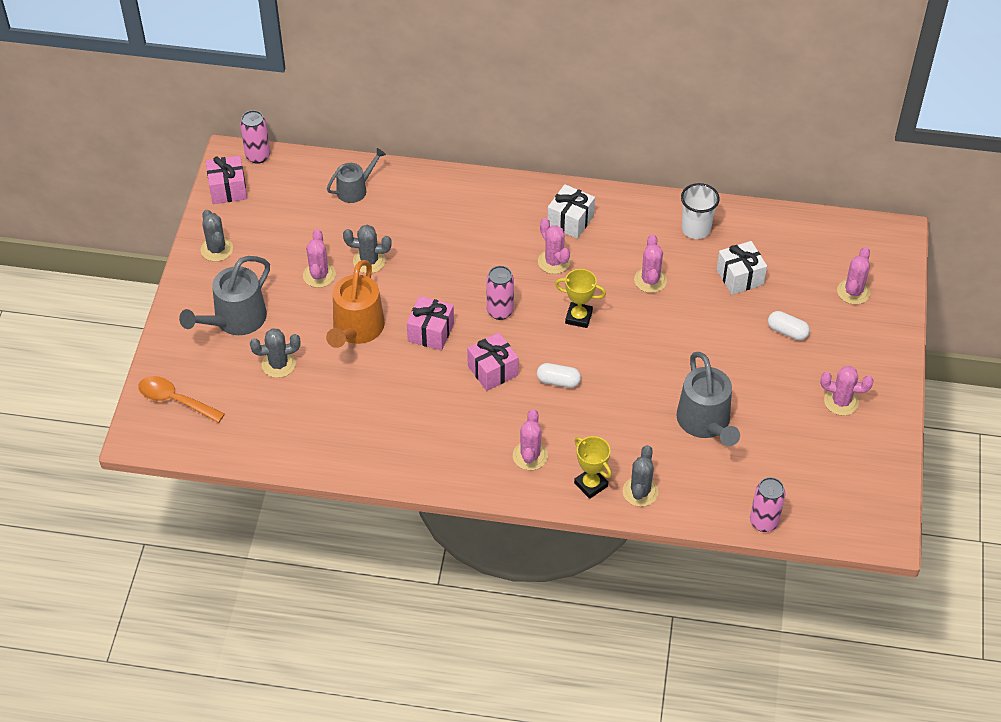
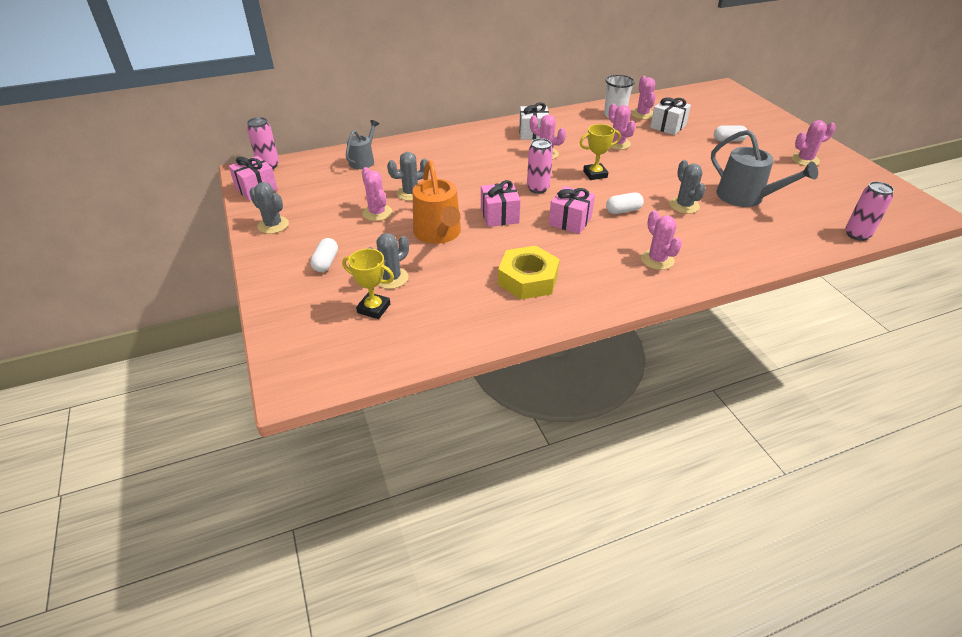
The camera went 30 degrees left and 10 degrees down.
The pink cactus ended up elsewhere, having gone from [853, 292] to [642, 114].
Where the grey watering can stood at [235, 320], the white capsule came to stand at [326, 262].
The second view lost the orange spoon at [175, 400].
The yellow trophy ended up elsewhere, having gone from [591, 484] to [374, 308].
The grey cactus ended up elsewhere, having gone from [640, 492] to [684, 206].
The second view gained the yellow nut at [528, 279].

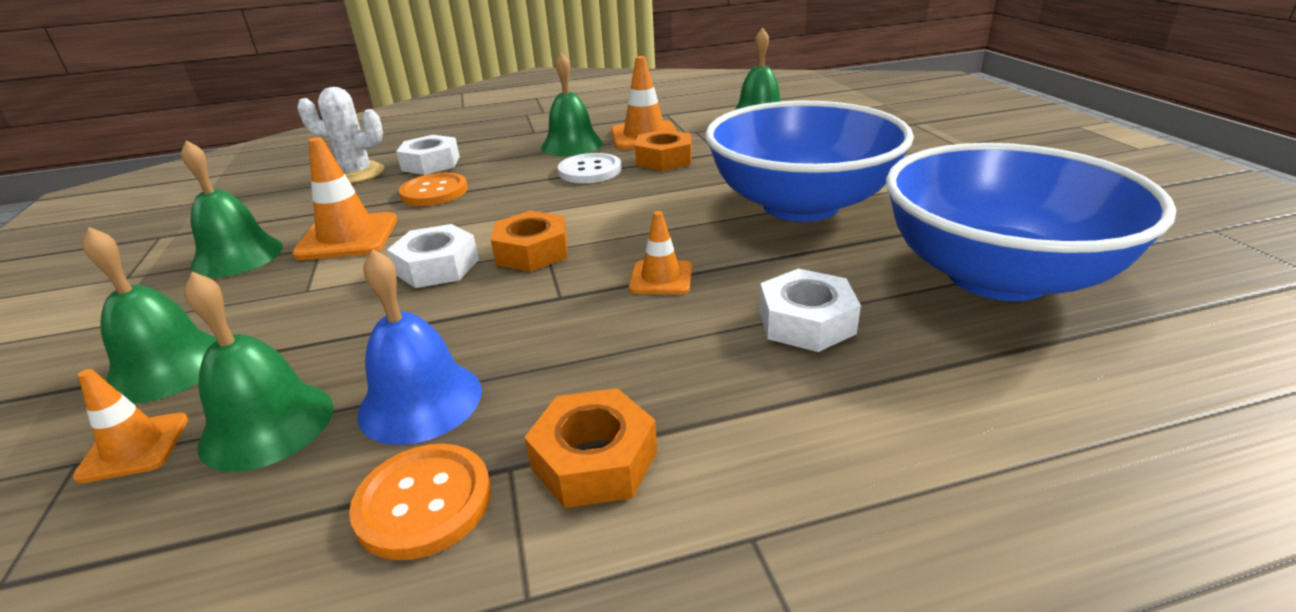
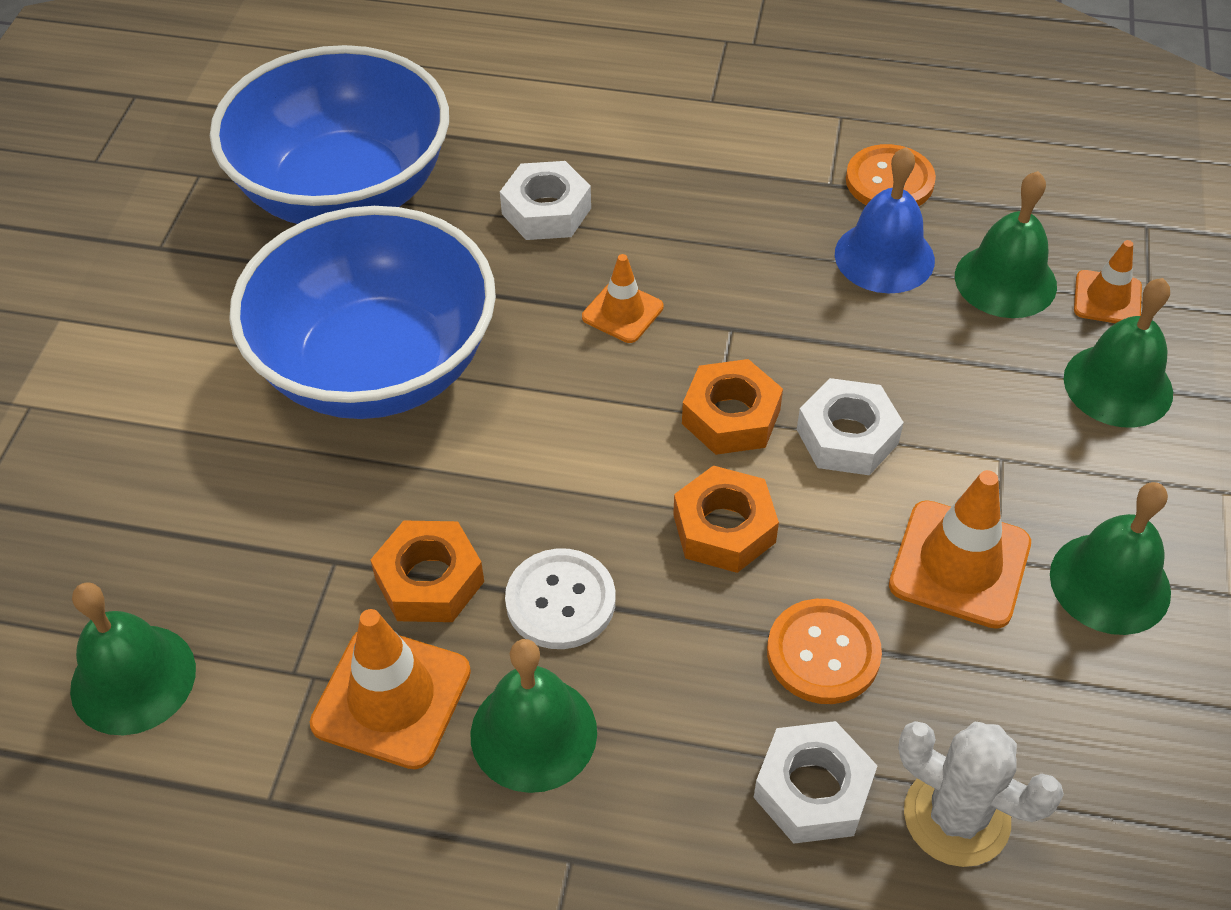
The camera went 155 degrees left and 20 degrees up.
The orange nut ended up elsewhere, having gone from [594, 460] to [724, 528].

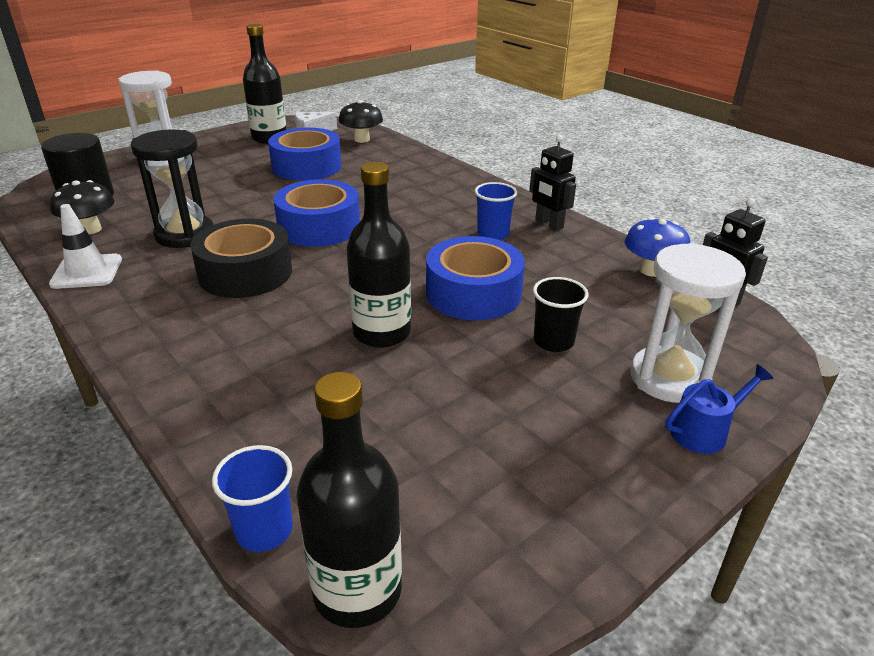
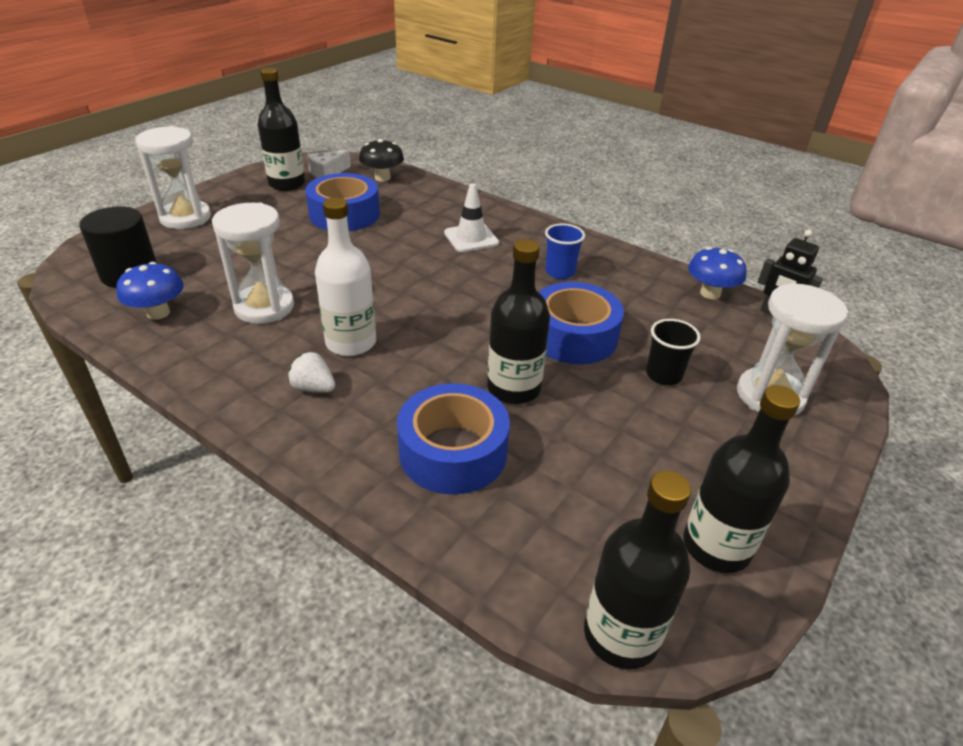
The camera went 15 degrees left and 5 degrees up.
What was the black hourglass at [185, 235] turned into the white hourglass at [264, 307].
The second view lost the black robot at [548, 224].
The blue tape ended up elsewhere, having gone from [319, 227] to [453, 452].
What was the black mushroom at [90, 229] turned into the blue mushroom at [158, 313].
The white traffic cone ended up elsewhere, having gone from [87, 272] to [471, 238].
Where the black tape stood at [245, 273], the white bottle came to stand at [351, 342].
The second view lost the blue watering can at [704, 431].
The second view lost the blue cup at [264, 530].
The second view gained the white strawberry at [313, 388].
The second view gained the black bottle at [716, 546].

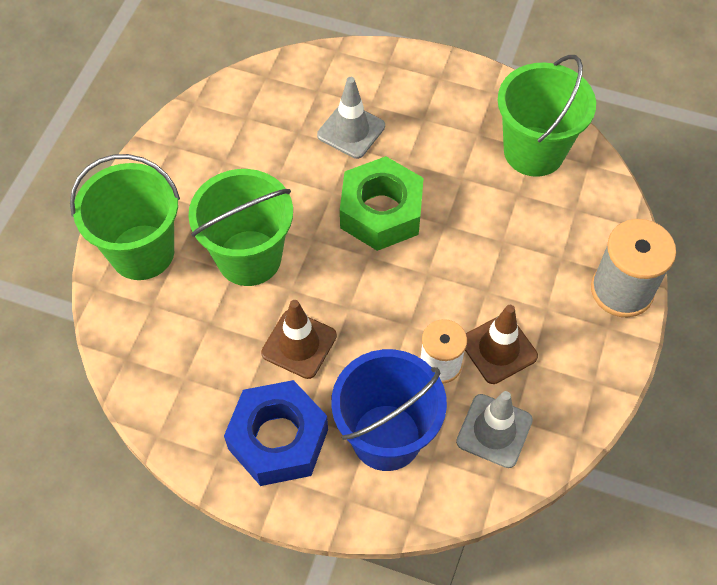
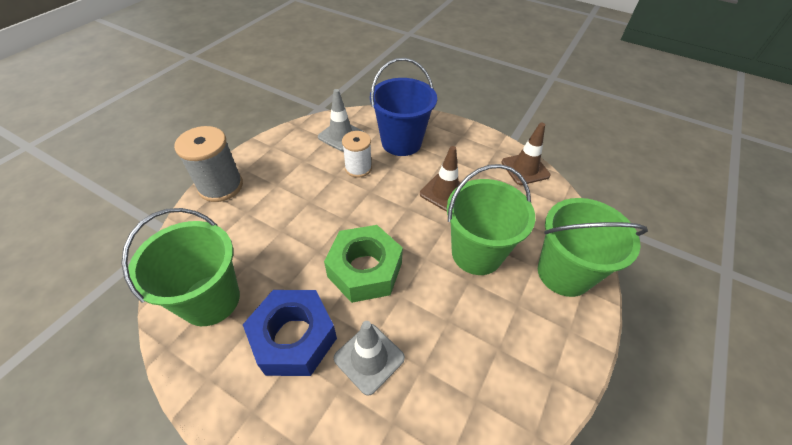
The camera went 170 degrees left and 10 degrees down.
The brown traffic cone ended up elsewhere, having gone from [498, 349] to [525, 169].
The blue nut ended up elsewhere, having gone from [278, 439] to [294, 338].

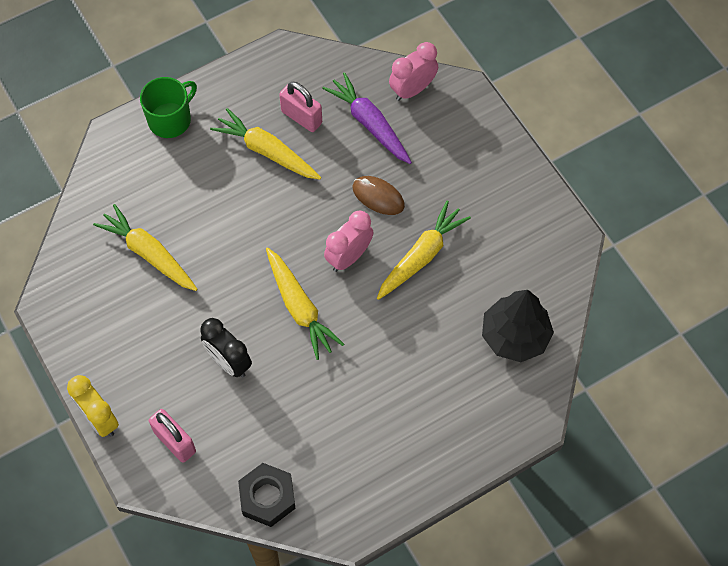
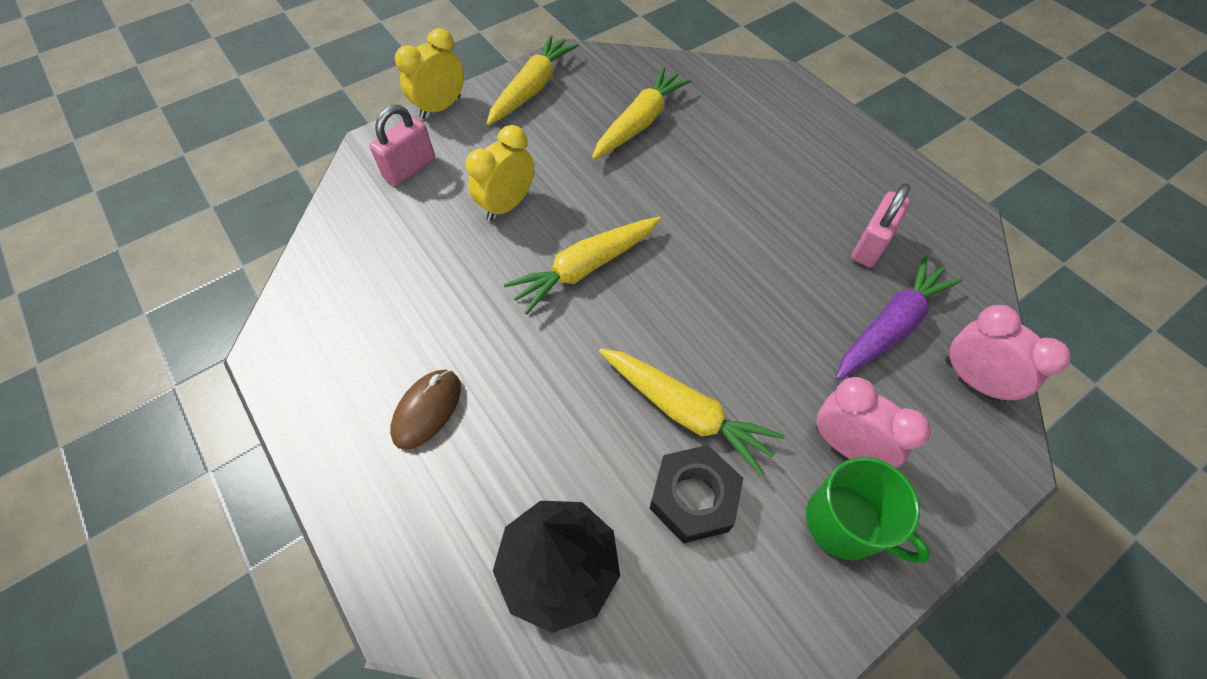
The camera went 85 degrees right and 5 degrees down.
The green mug ended up elsewhere, having gone from [170, 120] to [845, 523].
The yellow carrot ended up elsewhere, having gone from [267, 151] to [532, 89].
The brown mouse ended up elsewhere, having gone from [378, 197] to [427, 410].
The pink clock ended up elsewhere, having gone from [349, 257] to [847, 446].
What was the black clock at [229, 362] turned into the yellow clock at [507, 205].
The black nut ended up elsewhere, having gone from [267, 497] to [693, 497].

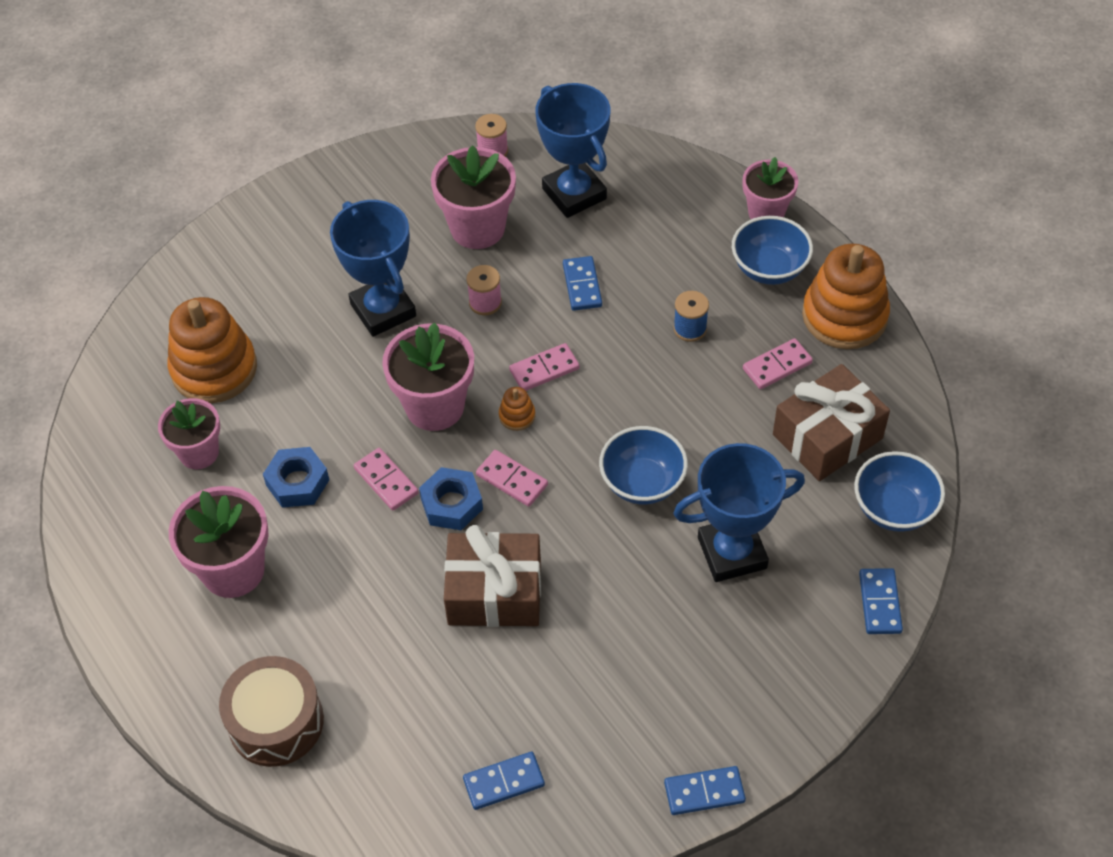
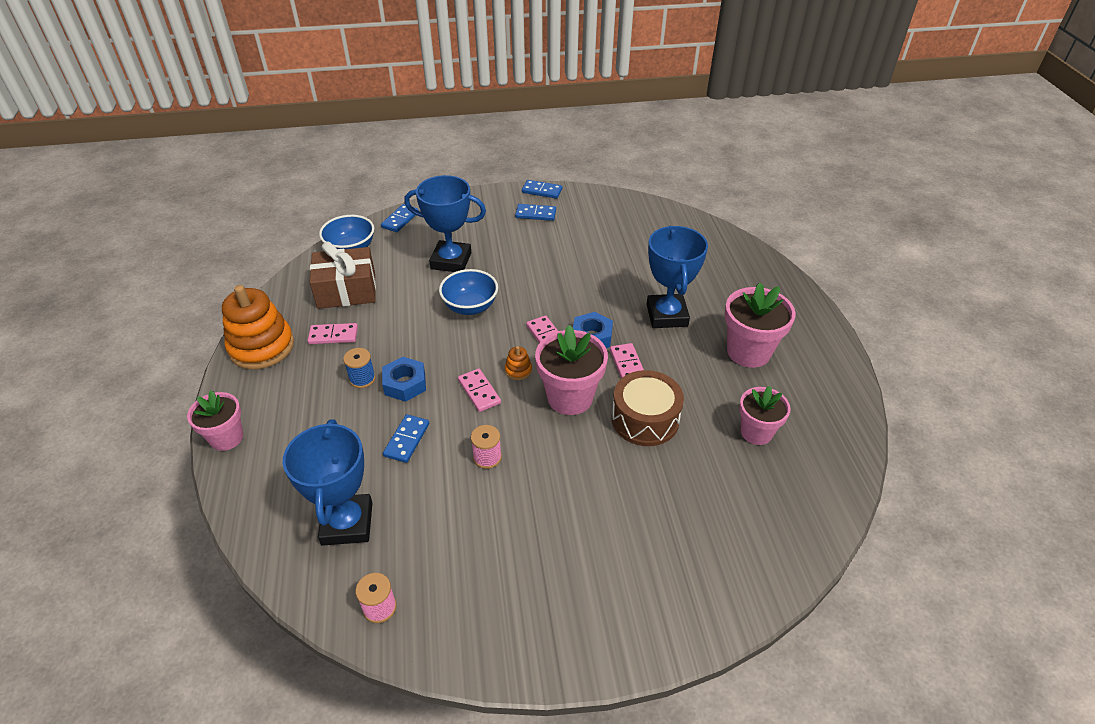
The camera went 155 degrees left and 10 degrees down.
The second view lost the pink flower pot at [477, 228].
The blue trophy ended up elsewhere, having gone from [383, 310] to [666, 315].
The second view lost the blue bowl at [769, 268].
The second view lost the orange stacking toy at [214, 369].
The pink domino at [544, 369] ended up facing another way, 60 degrees clockwise from before.
The blue nut ended up elsewhere, having gone from [297, 482] to [405, 384].
The second view lost the brown gift at [494, 593].
The brown drum ended up elsewhere, having gone from [276, 722] to [645, 419].
The blue domino ended up elsewhere, having gone from [503, 782] to [535, 214].

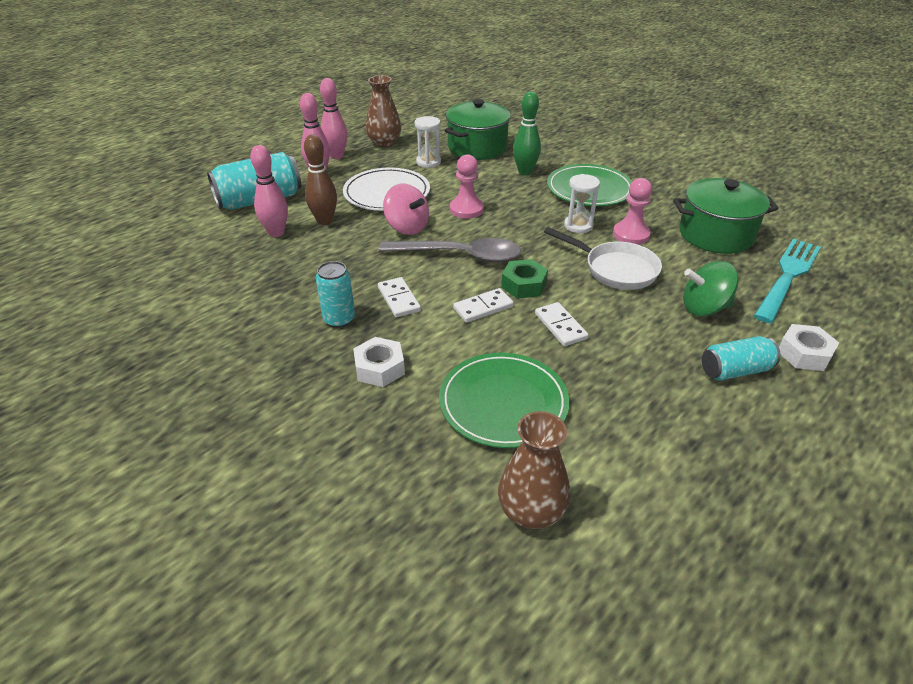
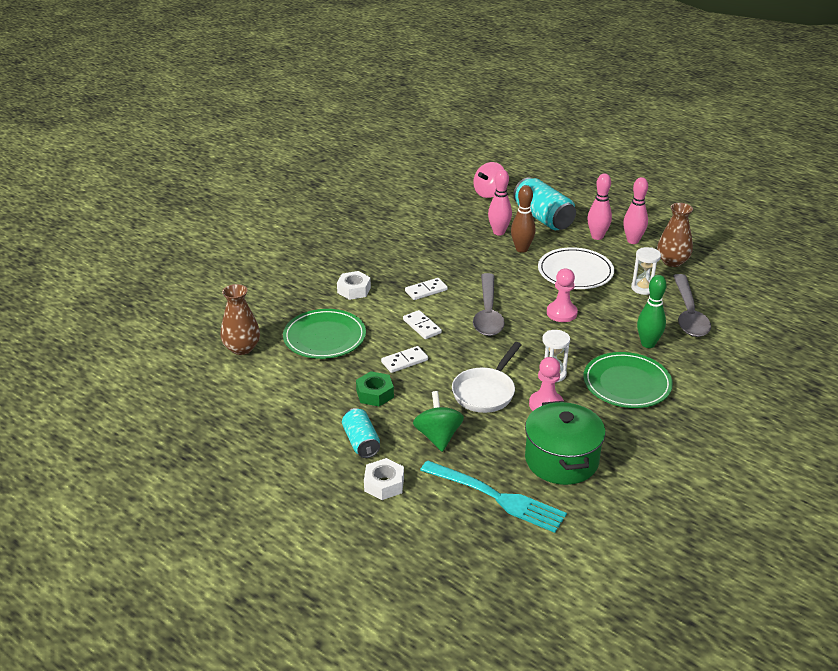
The camera went 85 degrees right and 5 degrees down.
Where the green pot stood at [477, 148], the grey spoon came to stand at [688, 314].
The pink spinning top ended up elsewhere, having gone from [407, 227] to [489, 193].
The green nut ended up elsewhere, having gone from [523, 285] to [375, 394].
The second view lost the turquoise can at [339, 319].

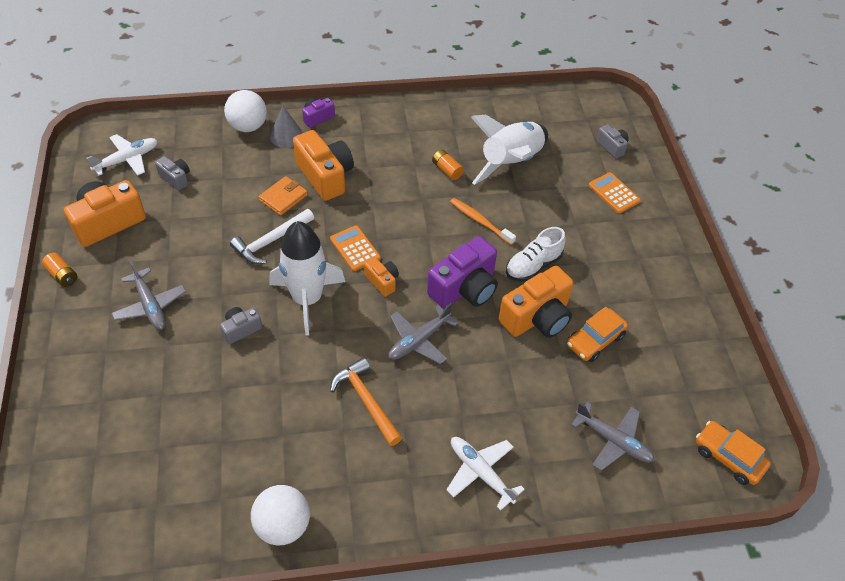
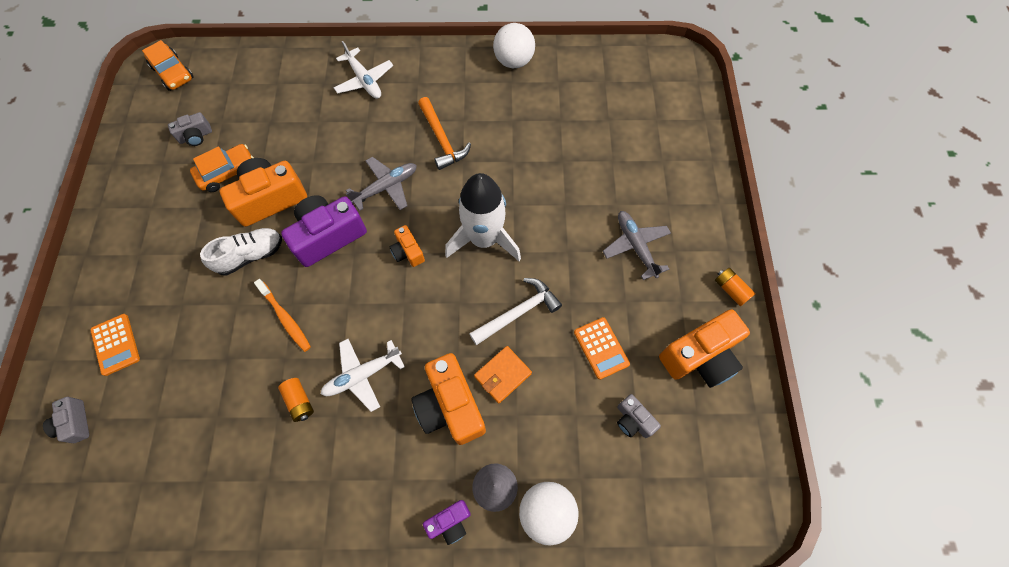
The camera went 170 degrees left and 15 degrees up.
The second view lost the white rocket at [511, 163].
The white plane ended up elsewhere, having gone from [127, 160] to [362, 375].
The orange calculator ended up elsewhere, having gone from [355, 248] to [601, 348].
The grey camera ended up elsewhere, having gone from [241, 329] to [196, 136].
The second view lost the grey plane at [613, 440].

